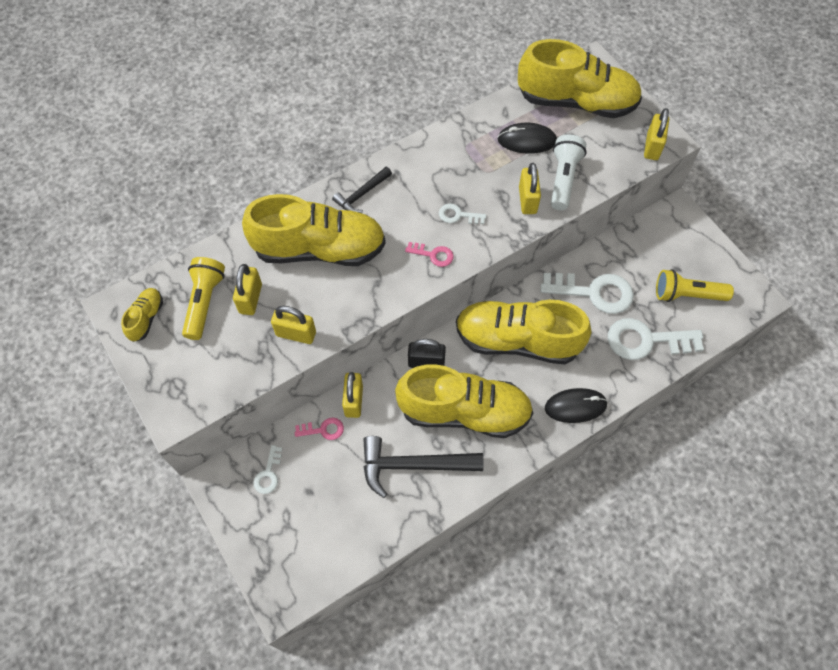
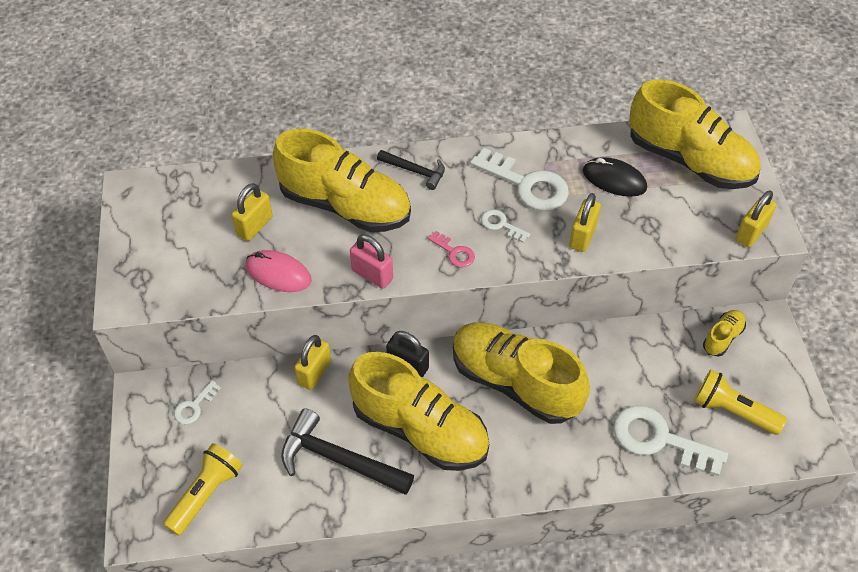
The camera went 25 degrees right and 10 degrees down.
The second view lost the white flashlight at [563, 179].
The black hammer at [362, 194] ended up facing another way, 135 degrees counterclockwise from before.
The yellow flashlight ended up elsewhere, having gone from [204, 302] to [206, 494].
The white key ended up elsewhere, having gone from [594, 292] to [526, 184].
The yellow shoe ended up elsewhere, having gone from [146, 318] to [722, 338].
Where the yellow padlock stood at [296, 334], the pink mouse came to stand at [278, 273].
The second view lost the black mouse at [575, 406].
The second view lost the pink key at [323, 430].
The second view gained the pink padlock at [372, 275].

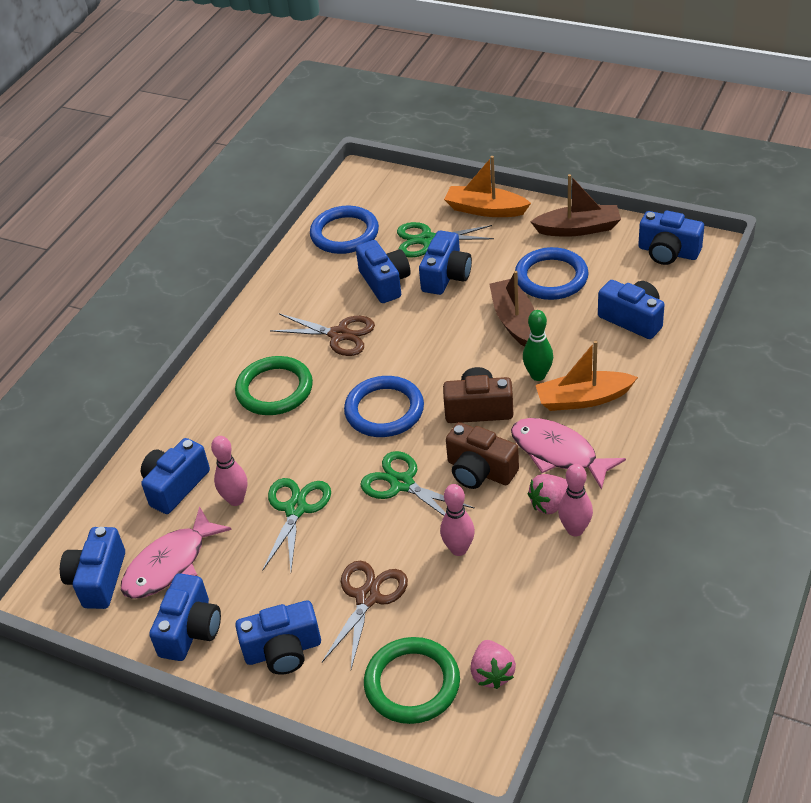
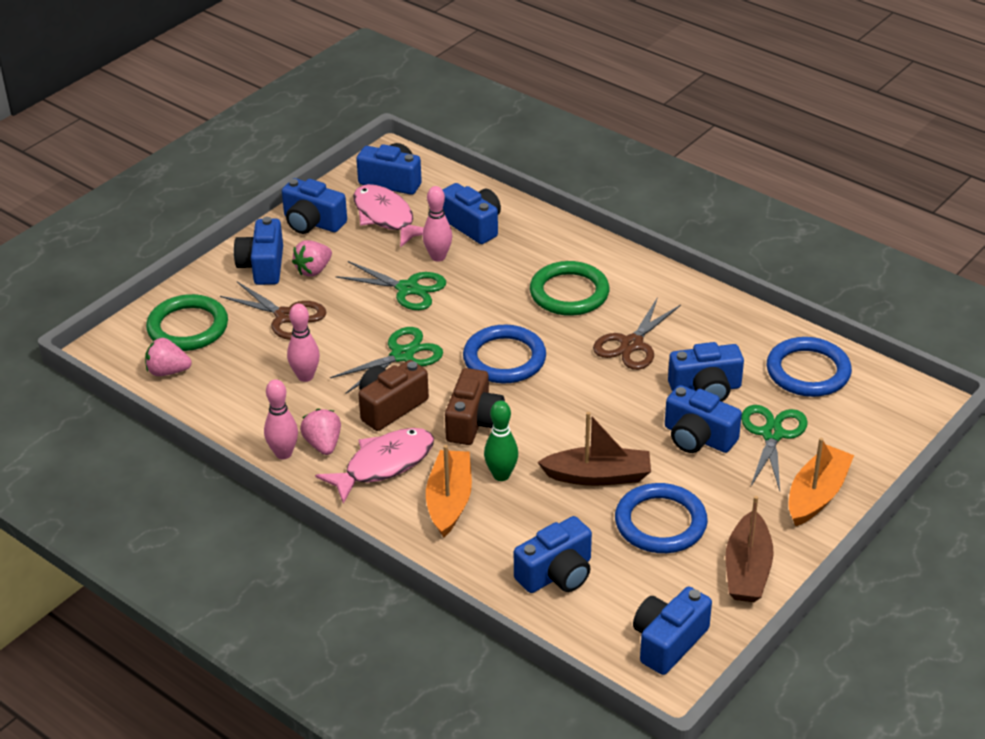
The camera went 100 degrees right and 5 degrees down.
The second view gained the pink strawberry at [313, 270].

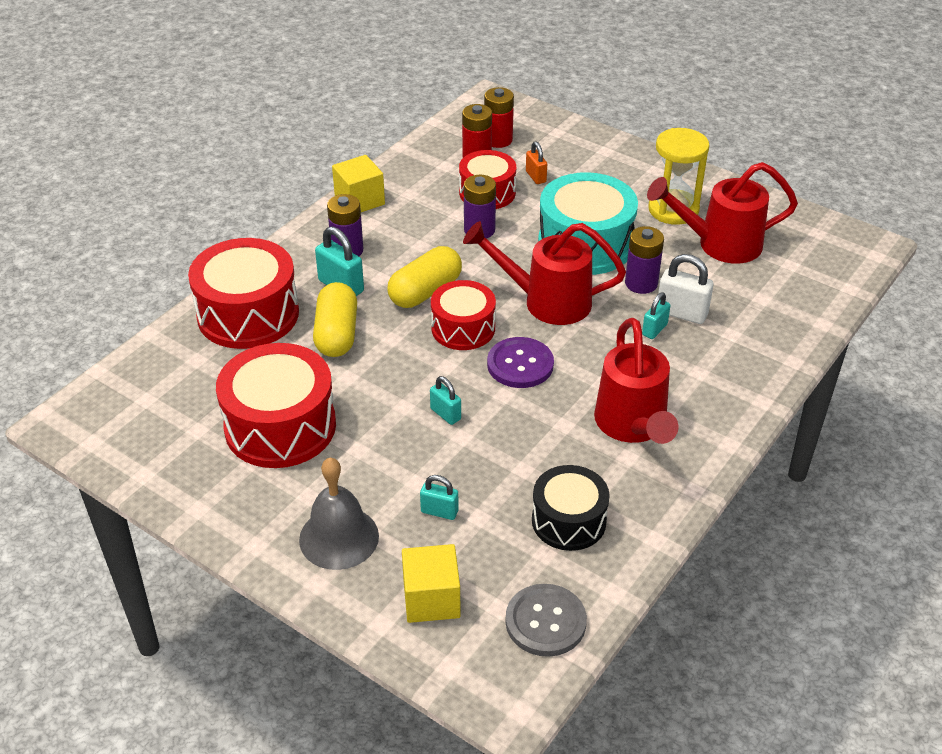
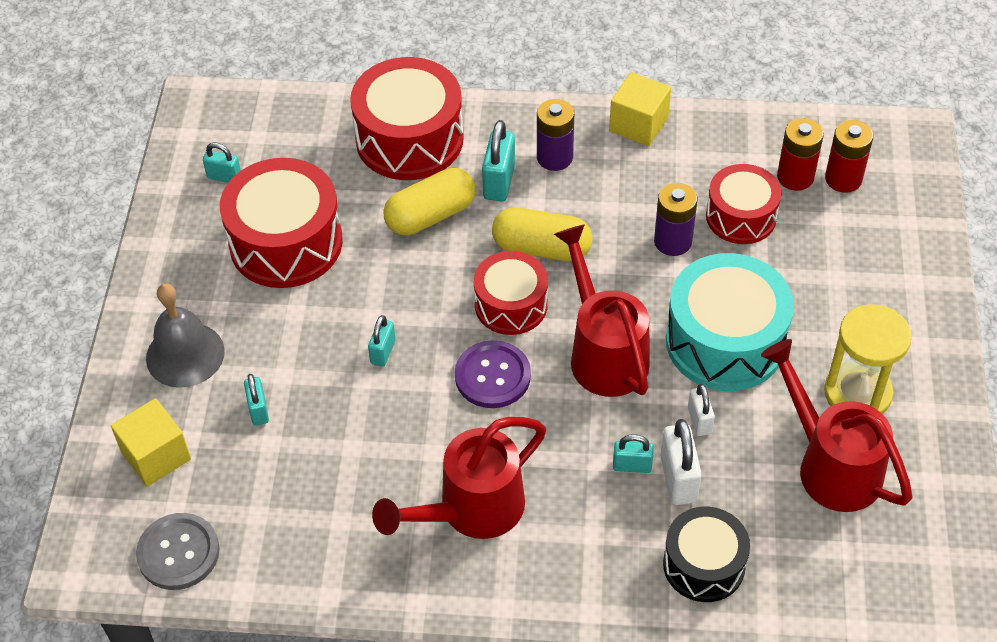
The camera went 60 degrees right and 10 degrees up.
The second view lost the orange padlock at [536, 177].
Where the purple battery stood at [641, 283], the white padlock came to stand at [699, 420].
The black drum ended up elsewhere, having gone from [568, 521] to [704, 565].
The second view gained the turquoise padlock at [224, 177].

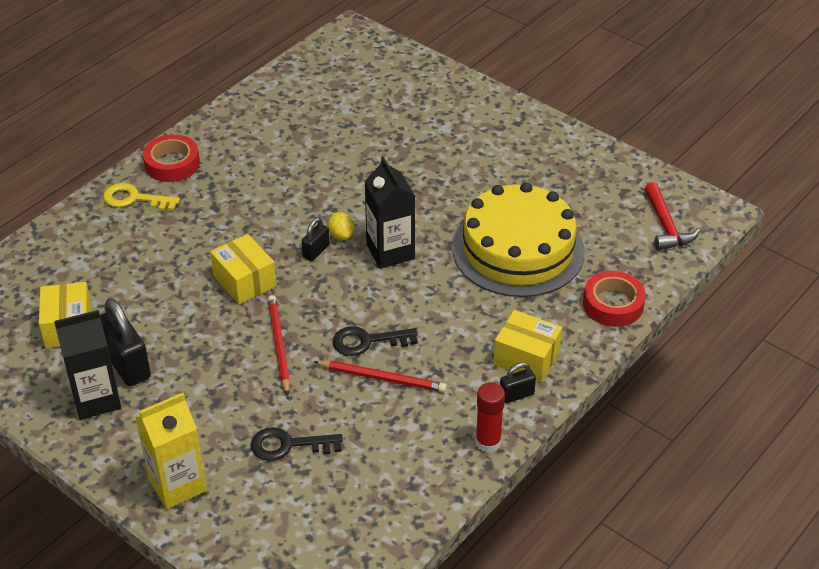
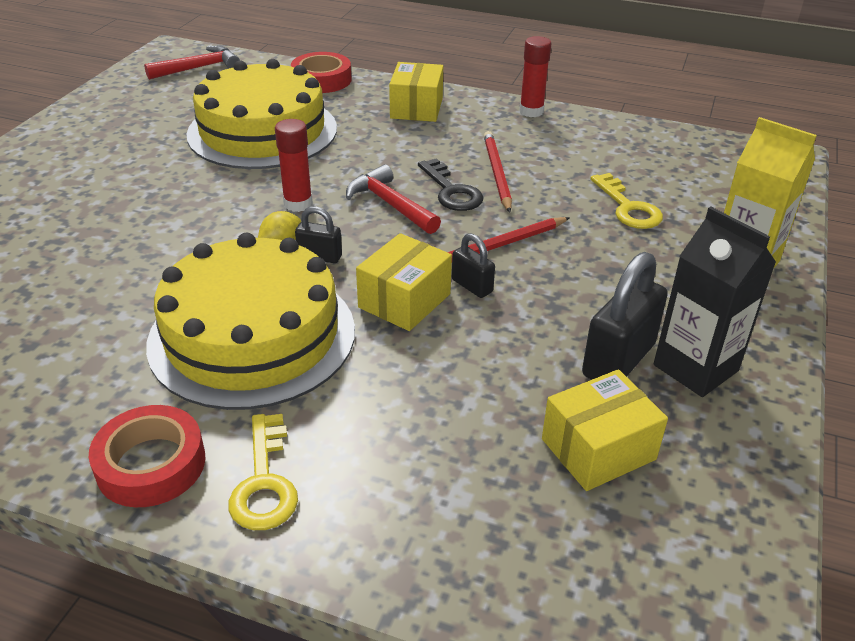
The camera went 110 degrees left and 5 degrees down.
Where the black carton stood at [390, 252], the red glue stick came to stand at [298, 204].
The black padlock ended up elsewhere, having gone from [516, 395] to [472, 286].
What was the black key at [288, 445] turned into the yellow key at [628, 207].
The second view gained the red hammer at [390, 204].
The second view gained the yellow cake at [252, 335].

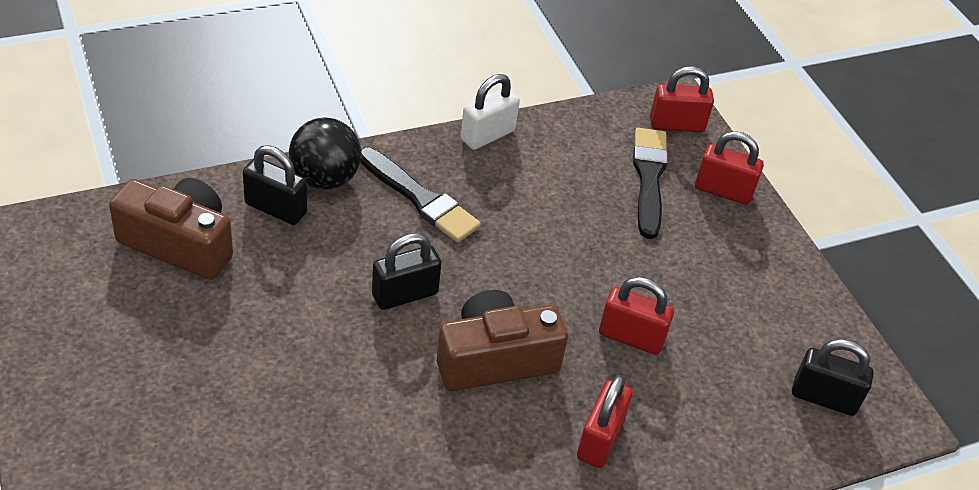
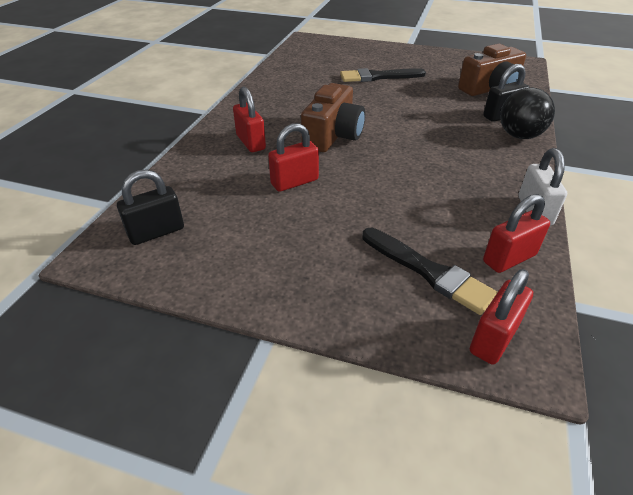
The camera went 135 degrees right and 5 degrees down.
The red padlock ended up elsewhere, having gone from [723, 191] to [509, 258].
The black brush ended up elsewhere, having gone from [420, 198] to [378, 77].
The second view lost the black padlock at [405, 294].

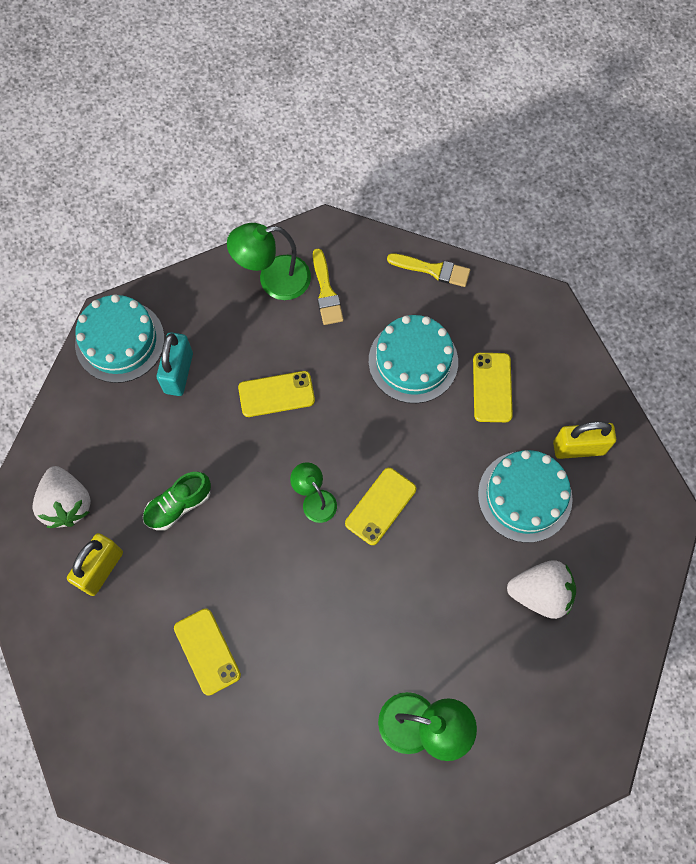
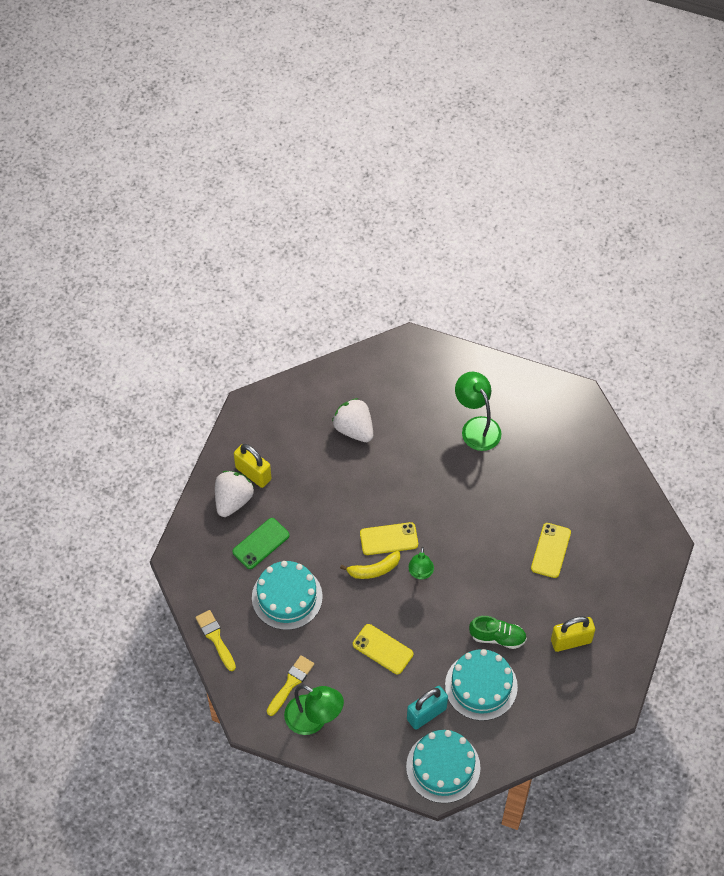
The camera went 135 degrees left and 10 degrees down.
What was the yellow phone at [492, 387] turned into the green phone at [261, 543].
The turquoise cake ended up elsewhere, having gone from [525, 496] to [481, 686].
The white strawberry ended up elsewhere, having gone from [67, 504] to [233, 500].
The second view gained the yellow banana at [374, 569].

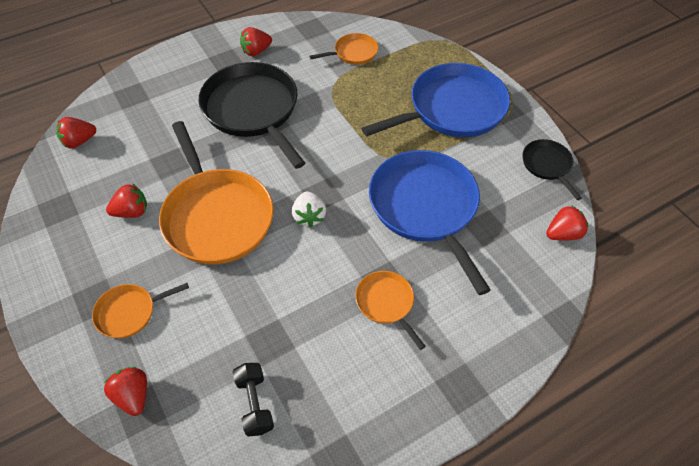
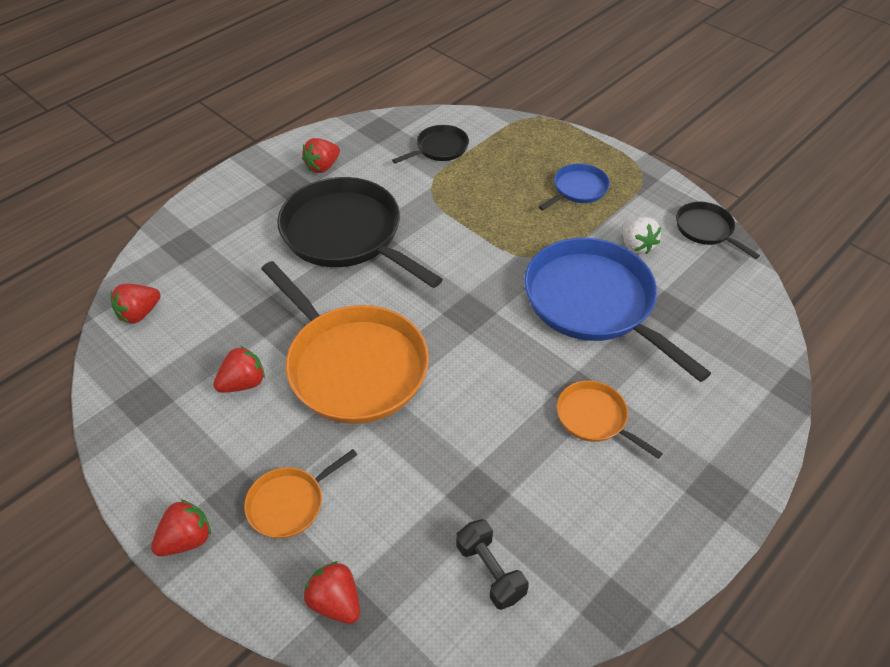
The camera went 15 degrees left and 5 degrees down.
What was the orange pan at [353, 53] turned into the black pan at [439, 148].
The size of the blue pan at [452, 109] changed by a factor of 0.48.
The white strawberry ended up elsewhere, having gone from [309, 216] to [636, 245].
The red strawberry ended up elsewhere, having gone from [563, 234] to [187, 539].

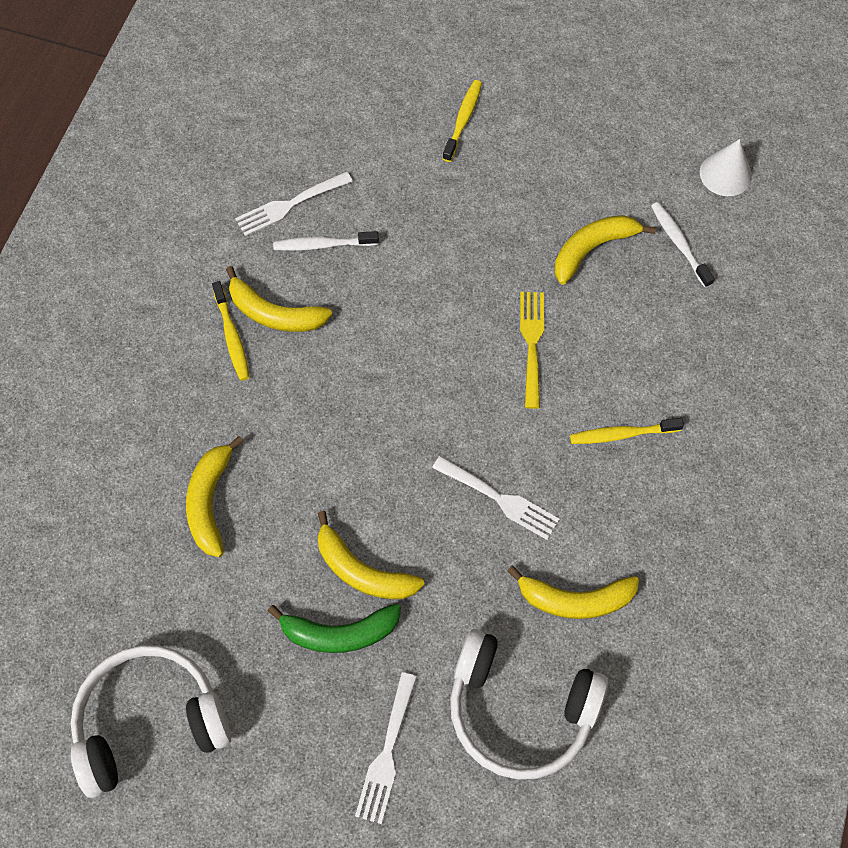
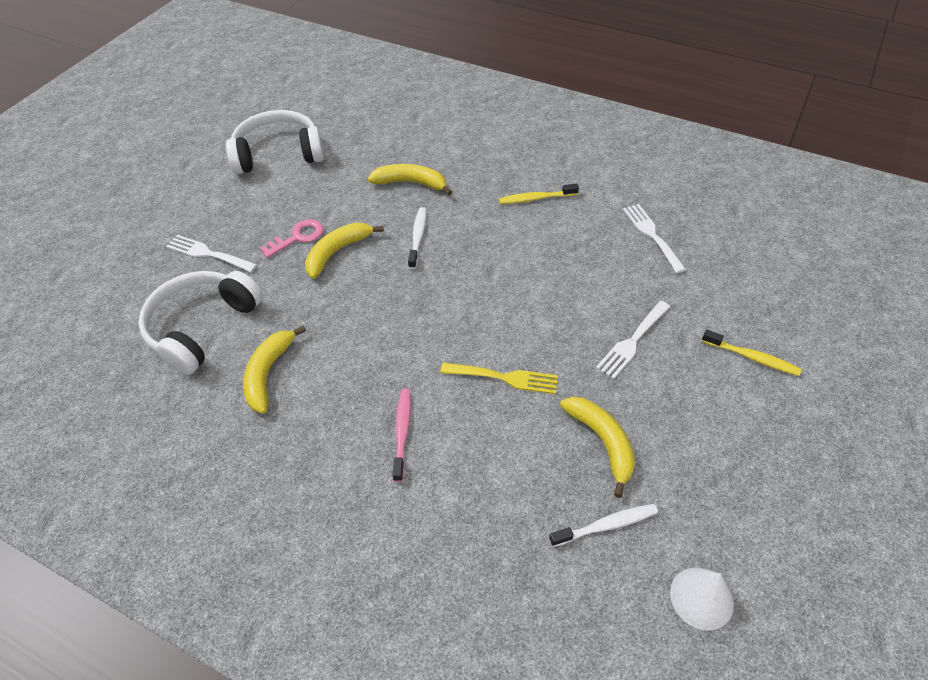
The camera went 100 degrees right and 15 degrees down.
The white toothbrush ended up elsewhere, having gone from [323, 245] to [418, 237].
The second view lost the yellow banana at [274, 313].
What was the yellow toothbrush at [622, 434] turned into the pink toothbrush at [402, 432].
The white fork ended up elsewhere, having gone from [500, 499] to [632, 341].
Where the green banana stood at [339, 633], the pink key came to stand at [298, 237].
The white headphones at [150, 722] ended up facing another way, 90 degrees counterclockwise from before.

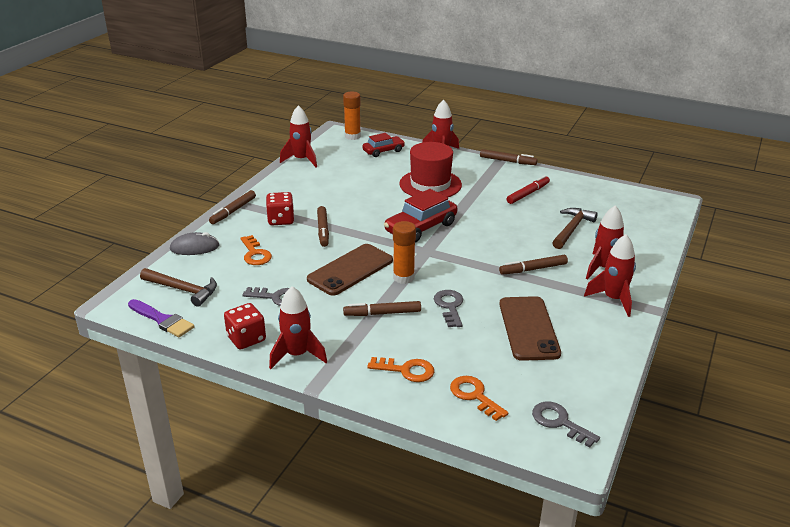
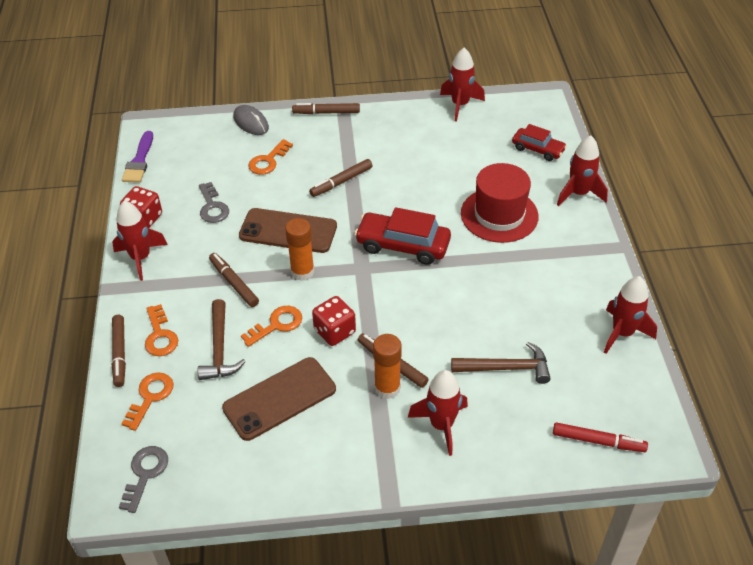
The camera went 60 degrees right and 15 degrees up.
The orange glue stick ended up elsewhere, having gone from [352, 136] to [387, 388].
The brown marker ended up elsewhere, having gone from [507, 161] to [119, 354].
The red marker ended up elsewhere, having gone from [528, 194] to [598, 441].
The red dice ended up elsewhere, having gone from [281, 220] to [334, 331].
The red rocket ended up elsewhere, having gone from [613, 299] to [622, 333].
The brown hammer ended up elsewhere, having gone from [182, 290] to [219, 348].
What was the grey key at [449, 306] turned into the orange key at [277, 325].

